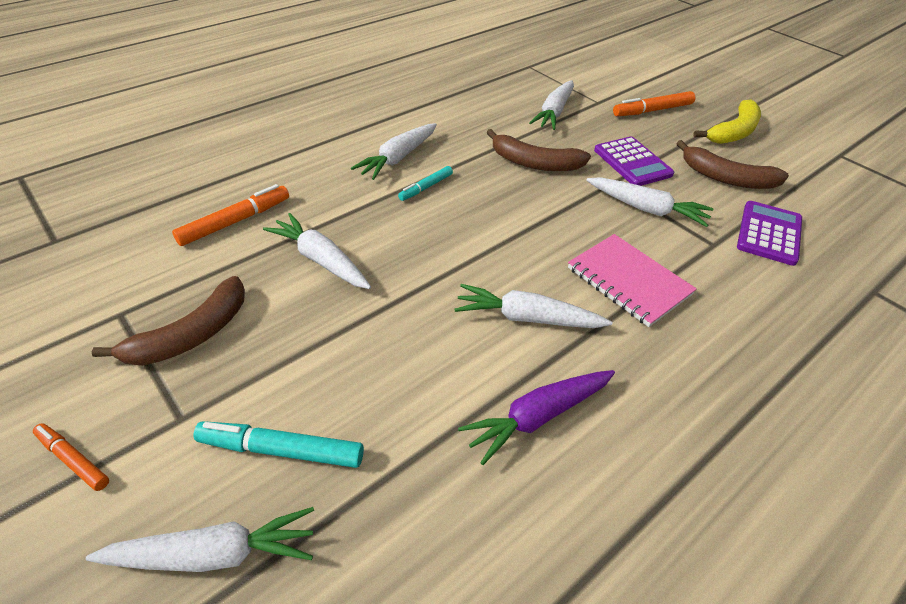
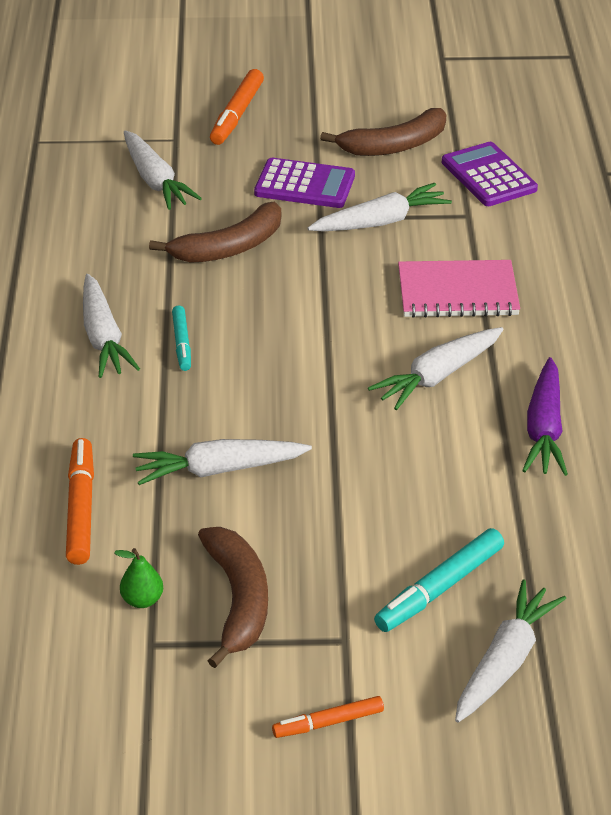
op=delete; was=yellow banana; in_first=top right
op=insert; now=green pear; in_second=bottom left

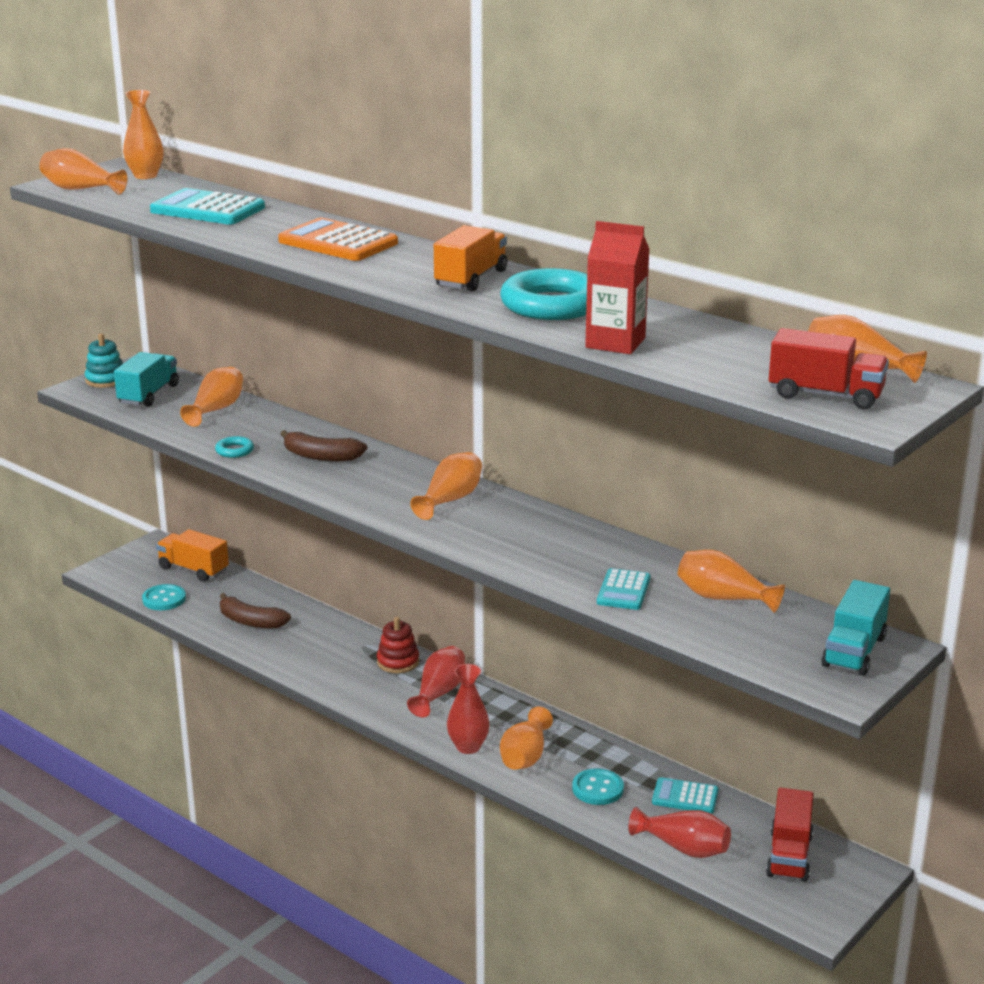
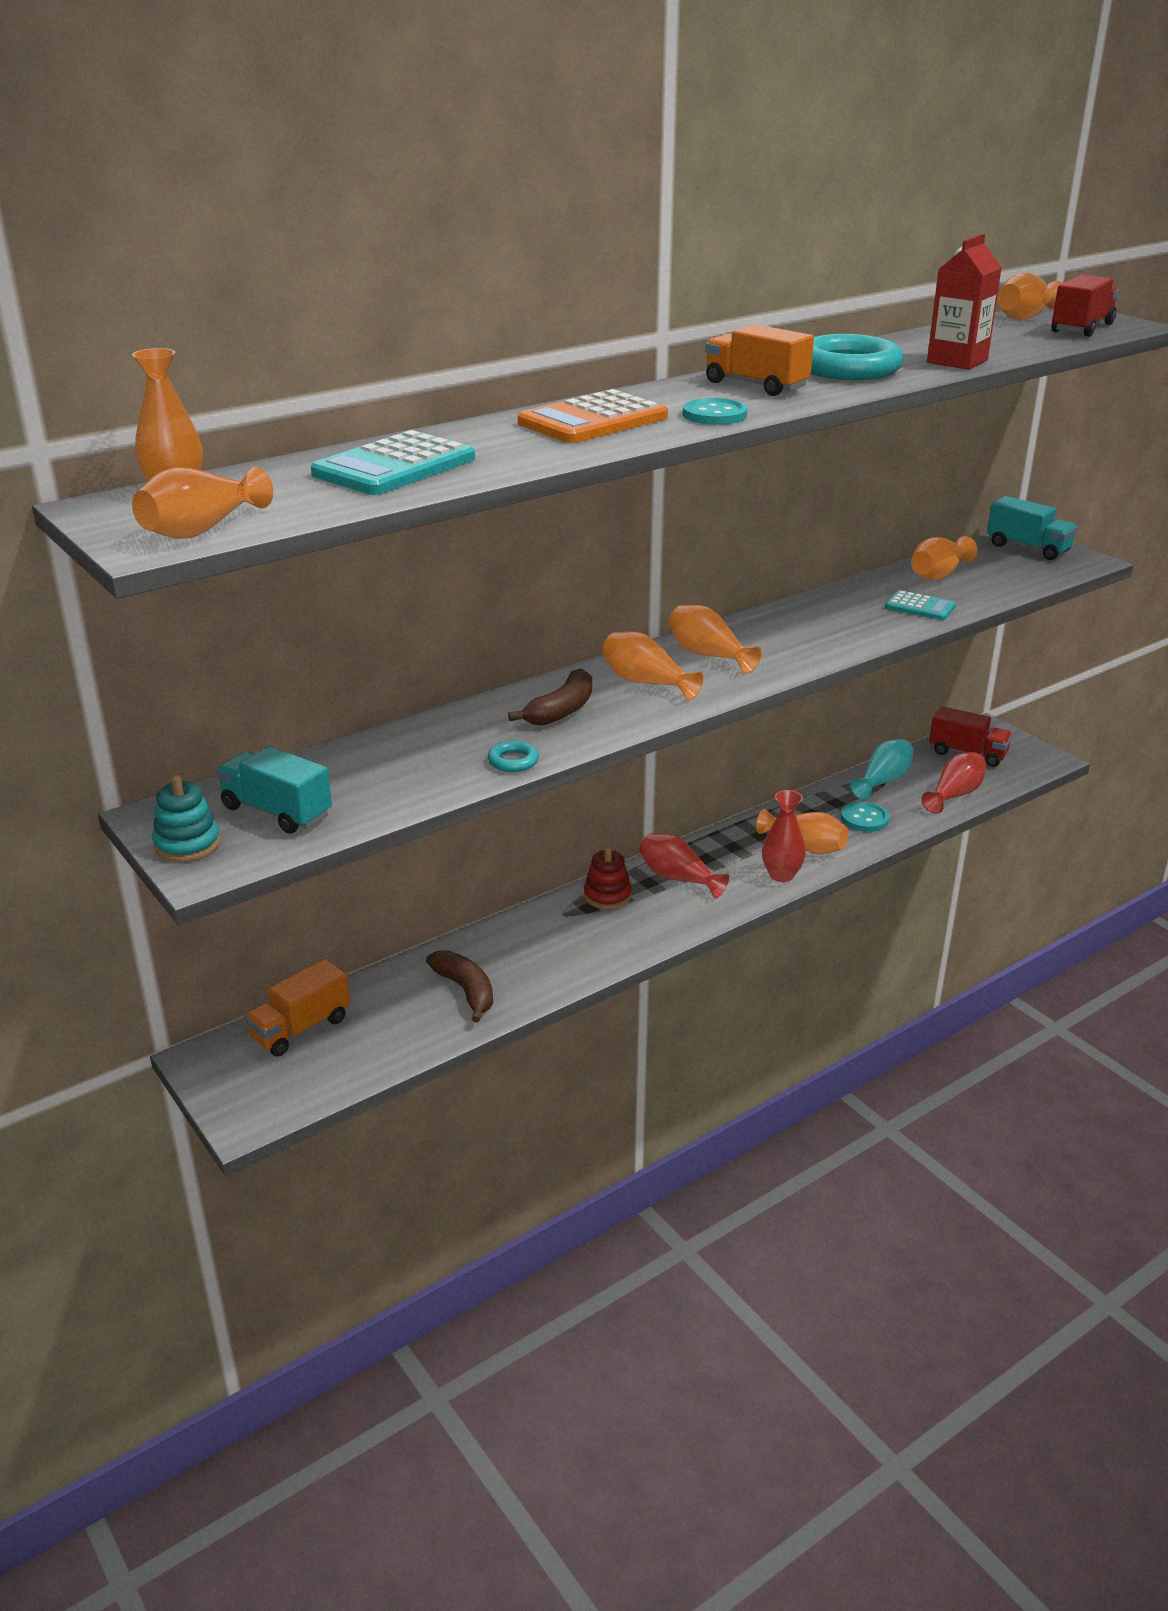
op=move; was=orange vase (3rd from left); in_first=middle left; in_second=centre
op=move; was=turquoise button (1st from left); in_first=middle left; in_second=top centre
op=rotate; was=brown banana (1st from left); in_first=middle left; in_second=centre; clockwise=-75
op=replace; was=turquoise calculator (3rd from left); now=turquoise vase; in_first=bottom right; in_second=middle right

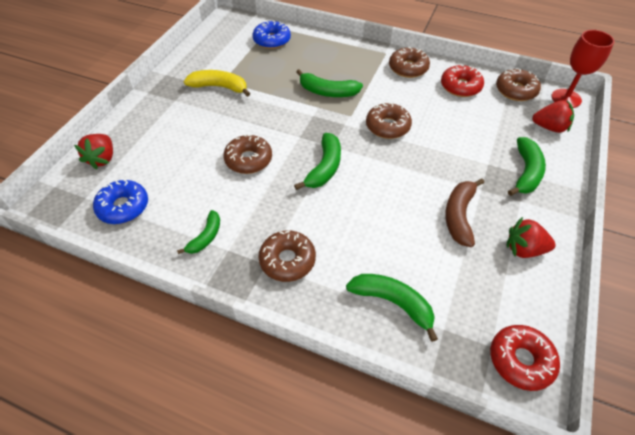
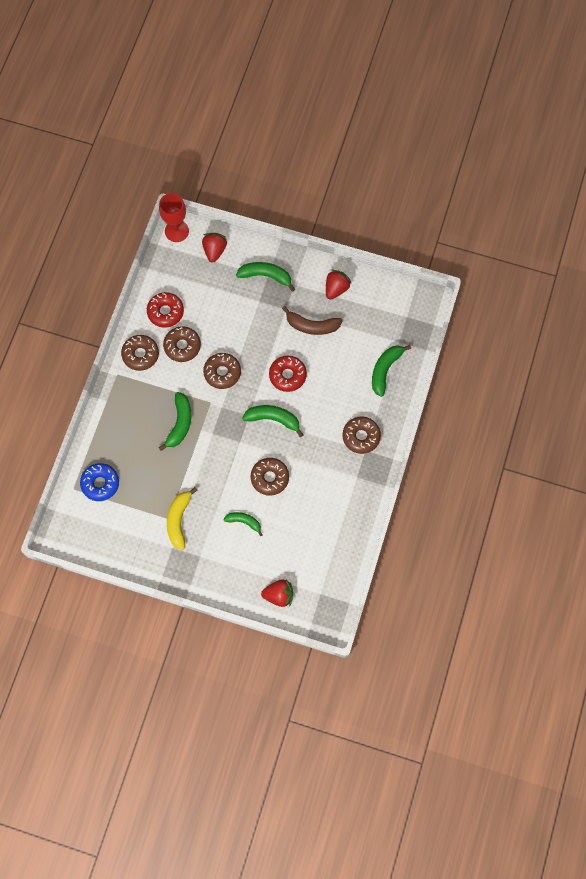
op=move; was=brown donut (5th from left in the first image); now=brown donut (2nd from left); in_first=top right; in_second=middle left
op=delete; was=blue donut (1st from left); in_first=middle left
op=move; was=green banana (1st from left in the first image); now=green banana (2nd from left); in_first=middle left; in_second=centre
op=rotate; was=red strawberry (2nd from left in the first image); in_first=middle right; in_second=top centre; clockwise=-150
op=move; was=red donut (2nd from left); in_first=bottom right; in_second=centre

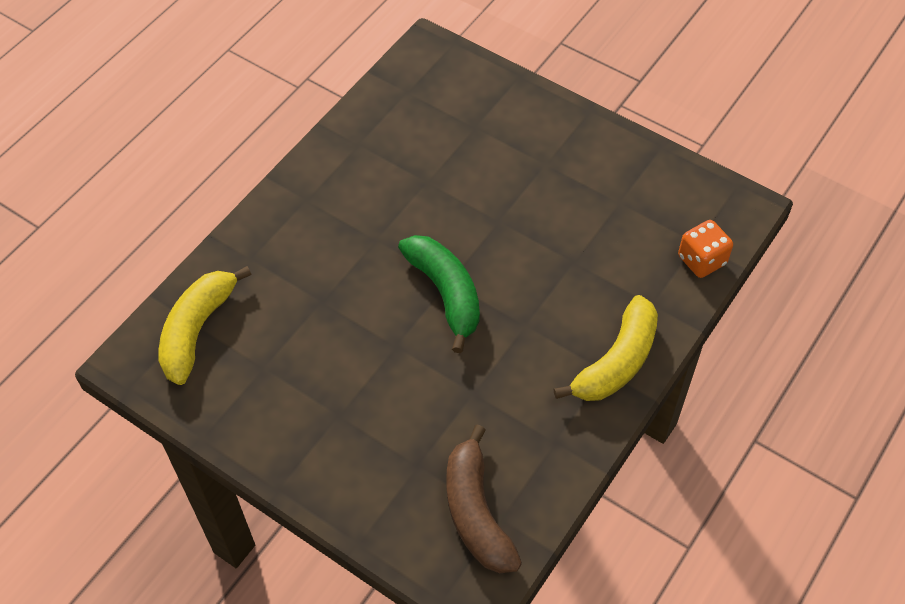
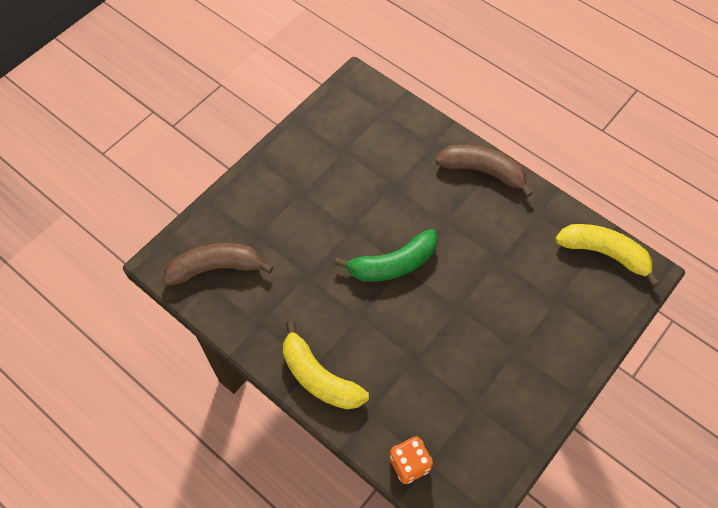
op=move; was=yellow banana (1st from left in the first image); now=yellow banana (2nd from left); in_first=middle left; in_second=middle right
op=insert; now=brown banana (2nd from left); in_second=middle right

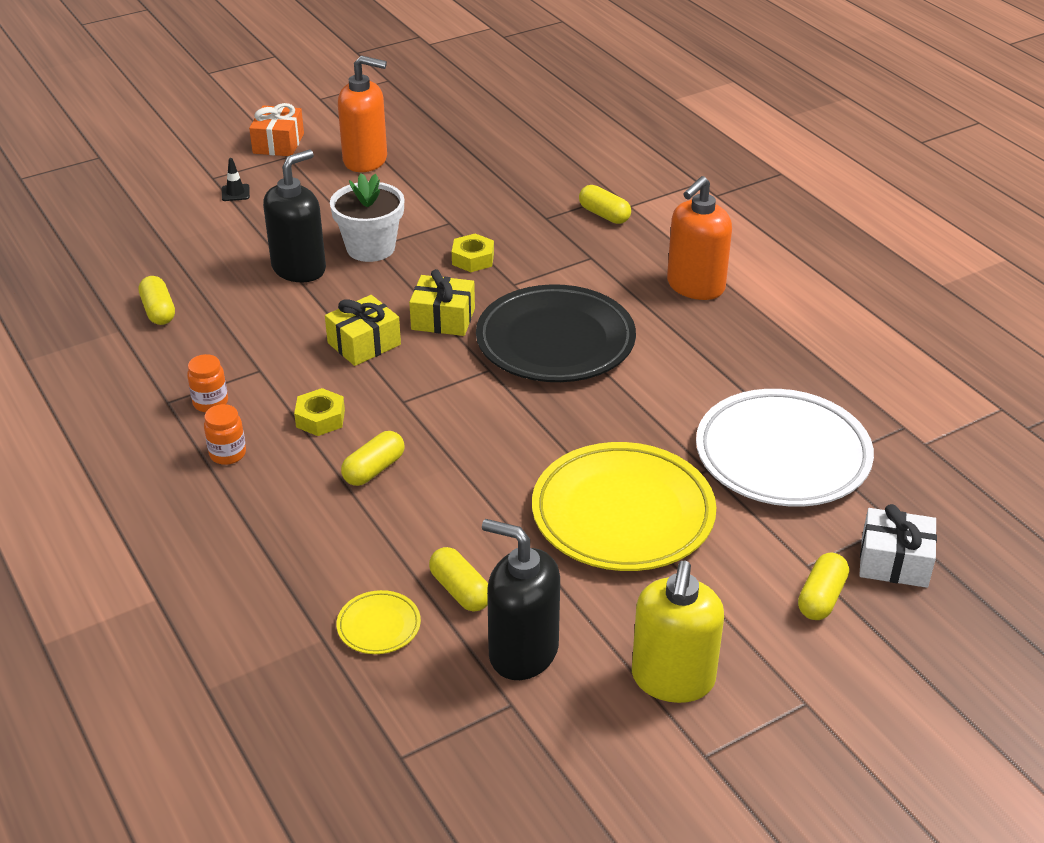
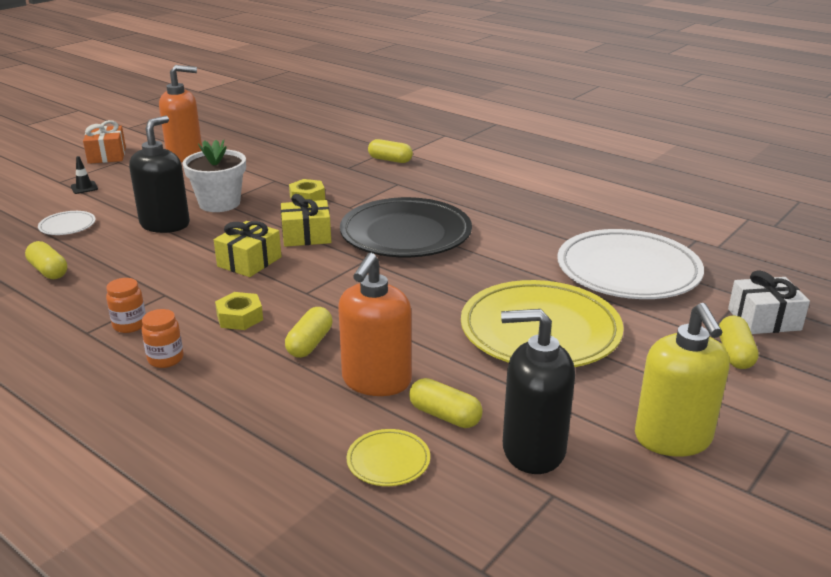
op=move; was=orange soap dispenser (2nd from left); in_first=top right; in_second=centre
op=insert; now=white plate (1st from left); in_second=middle left

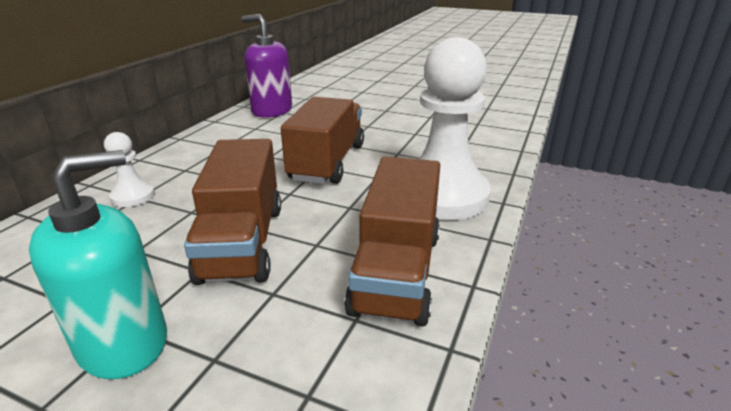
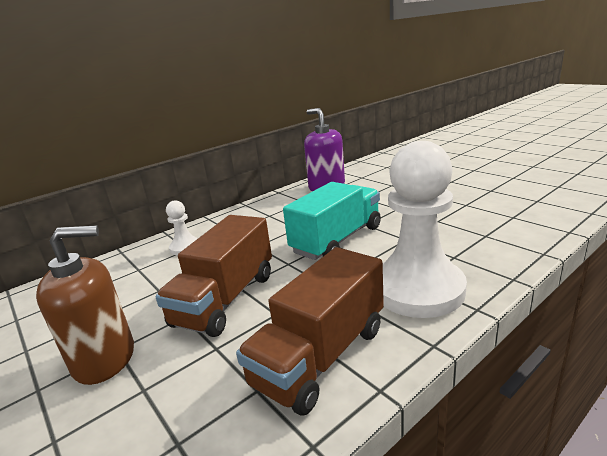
op=recolor; was=brown truck (2nd from left); now=turquoise truck; in_first=centre; in_second=centre
op=recolor; was=turquoise soap dispenser; now=brown soap dispenser; in_first=middle left; in_second=bottom left

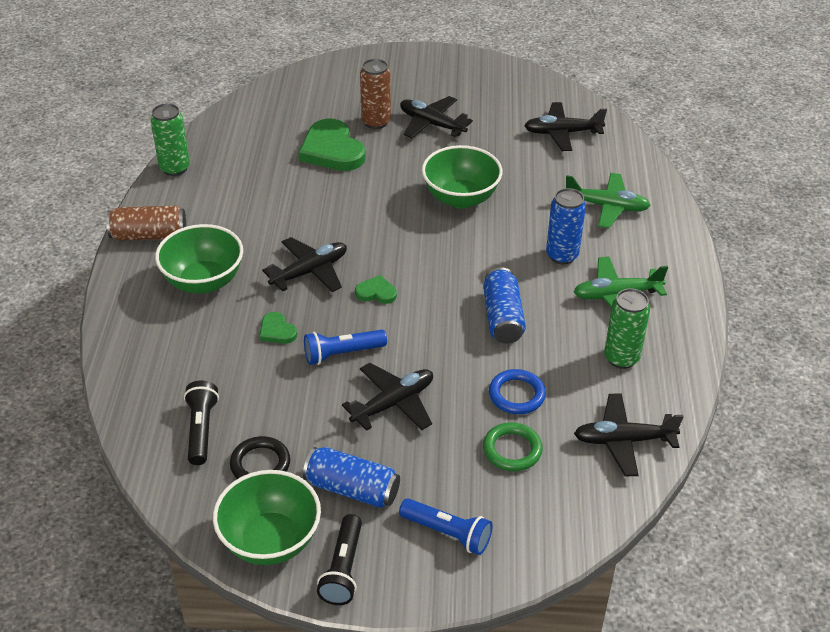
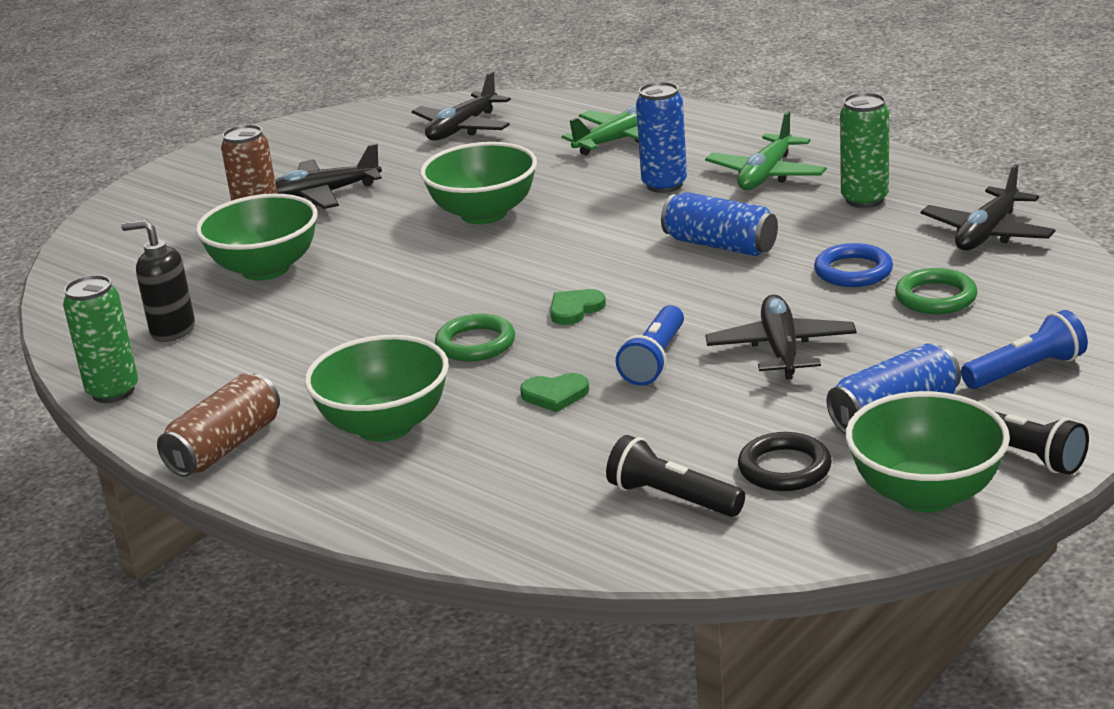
op=replace; was=green heart (2nd from left); now=green bowl (1st from left); in_first=top centre; in_second=middle left
op=replace; was=black plane (1st from left); now=green ring (1st from left); in_first=centre; in_second=centre
op=insert; now=black soap dispenser; in_second=middle left

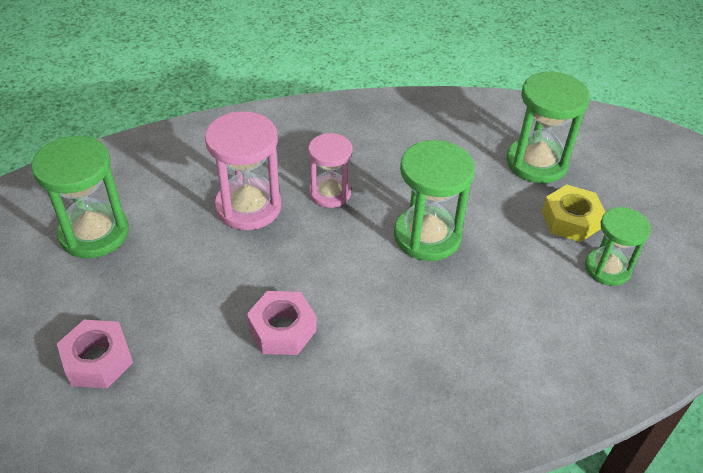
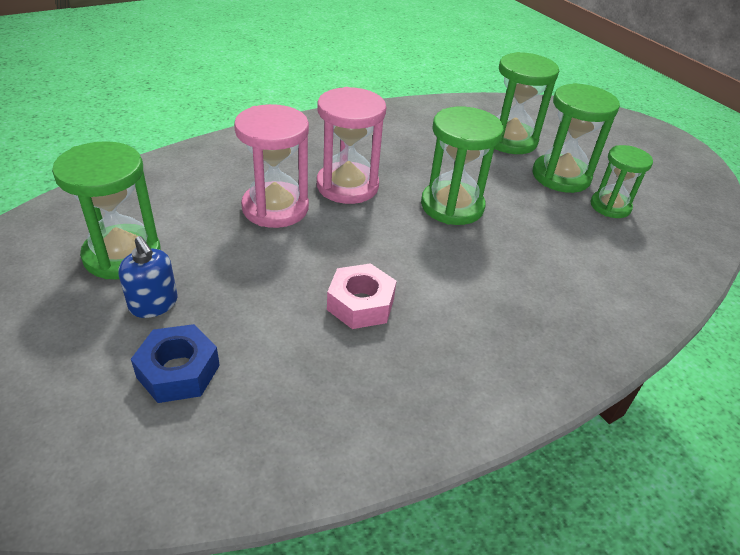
op=resize; was=pink hourglass (2nd from left); in_first=centre; in_second=top centre; ratio=1.53
op=replace; was=yellow nut; now=green hourglass (4th from left); in_first=middle right; in_second=top right
op=recolor; was=pink nut (1st from left); now=blue nut; in_first=bottom left; in_second=middle left
op=insert; now=blue soap dispenser; in_second=middle left

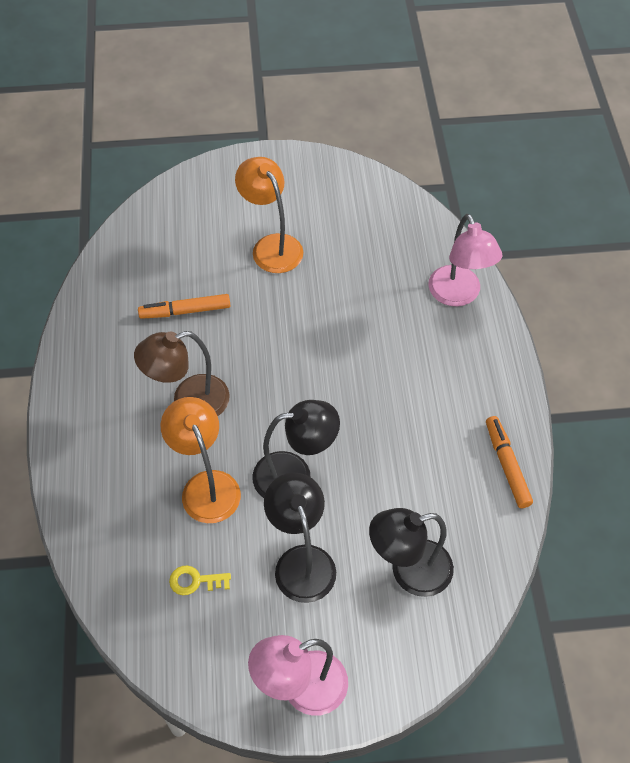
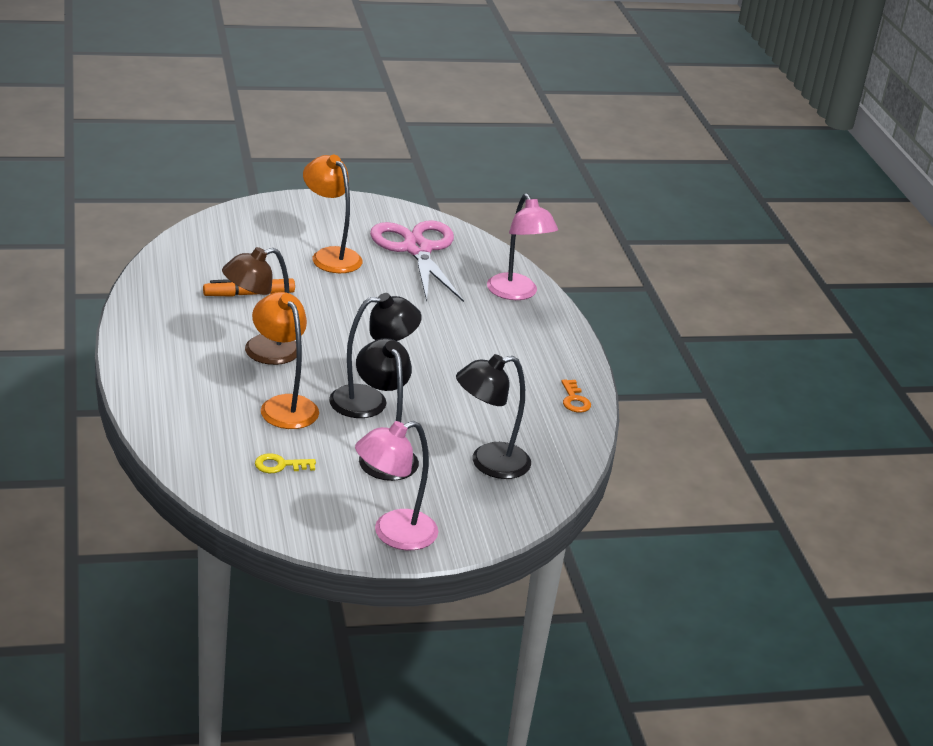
op=replace; was=orange marker (2nd from left); now=orange key; in_first=middle right; in_second=centre
op=insert; now=pink scissors; in_second=centre

